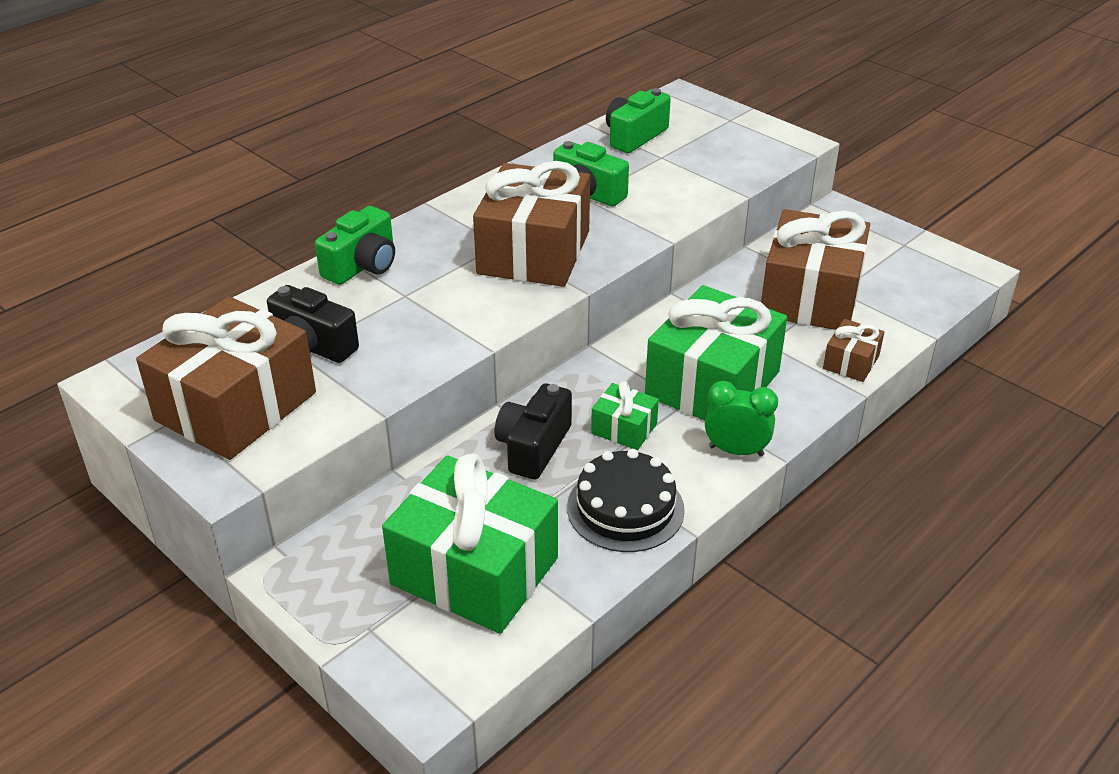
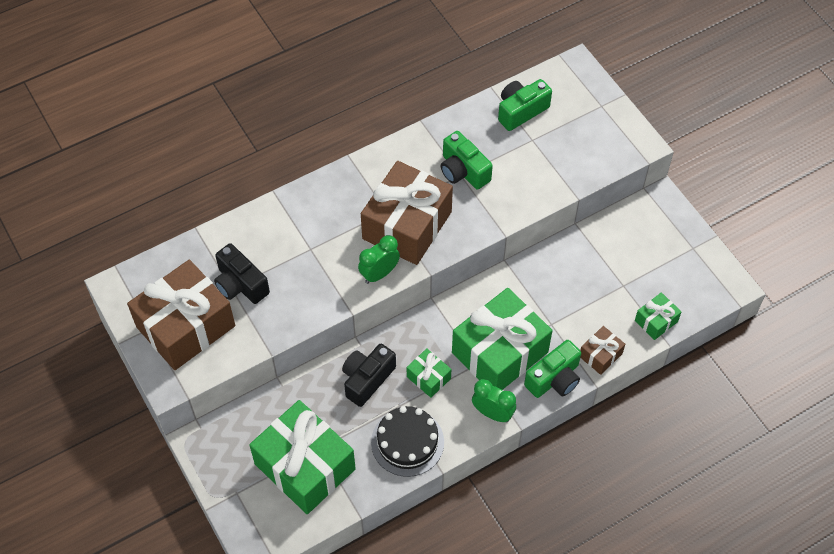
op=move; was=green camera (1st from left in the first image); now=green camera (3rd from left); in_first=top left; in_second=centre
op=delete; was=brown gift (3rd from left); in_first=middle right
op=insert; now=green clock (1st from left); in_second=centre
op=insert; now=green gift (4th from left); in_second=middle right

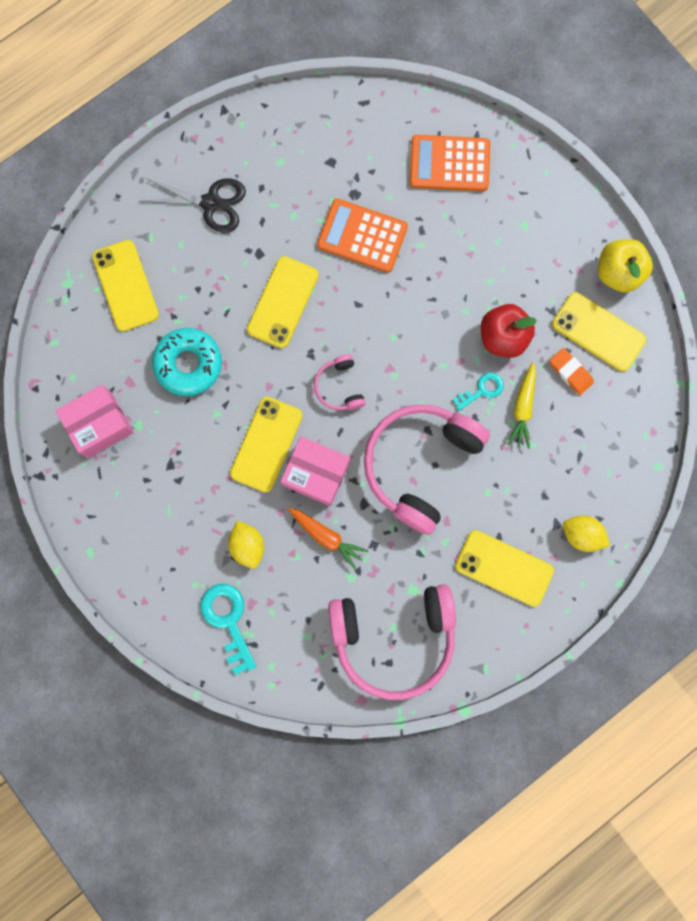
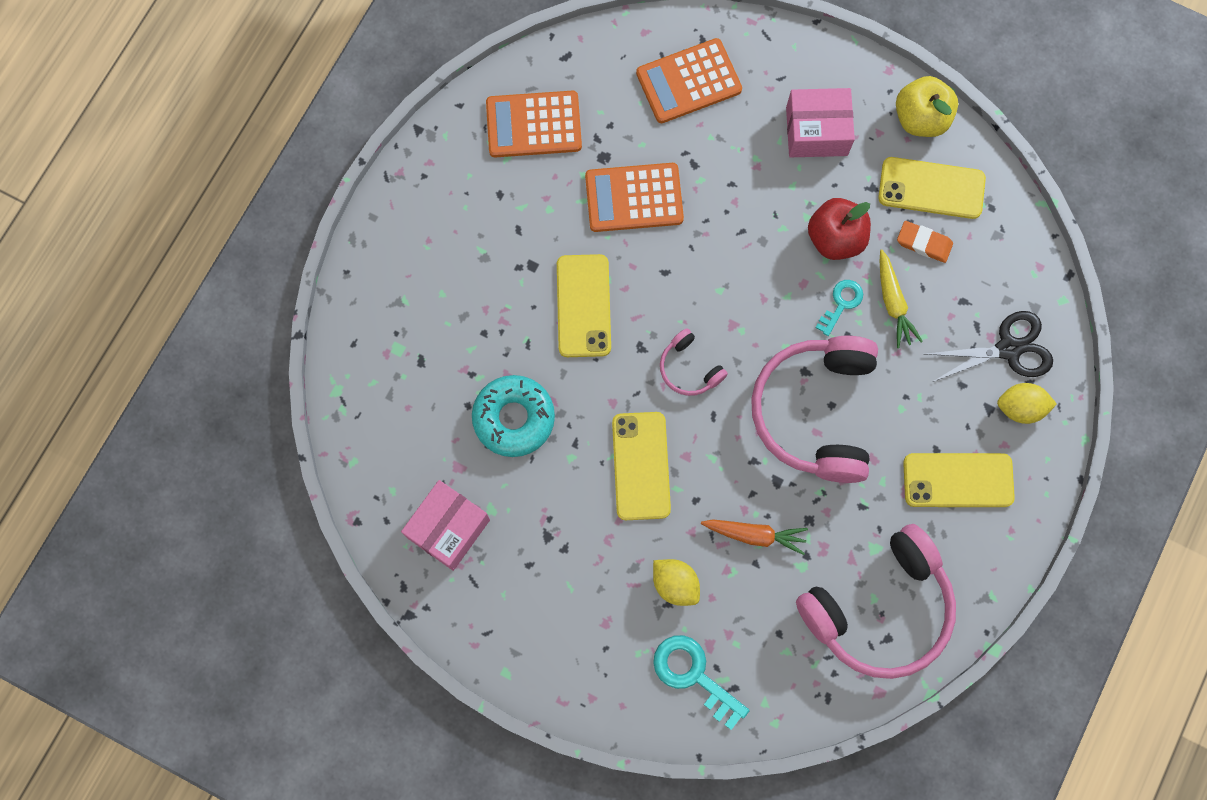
op=move; was=black scissors; in_first=top left; in_second=middle right
op=delete; was=yellow phone (1st from left); in_first=top left
op=move; was=pink box (2nd from left); in_first=centre; in_second=top right
op=insert; now=orange calculator (1st from left); in_second=top centre

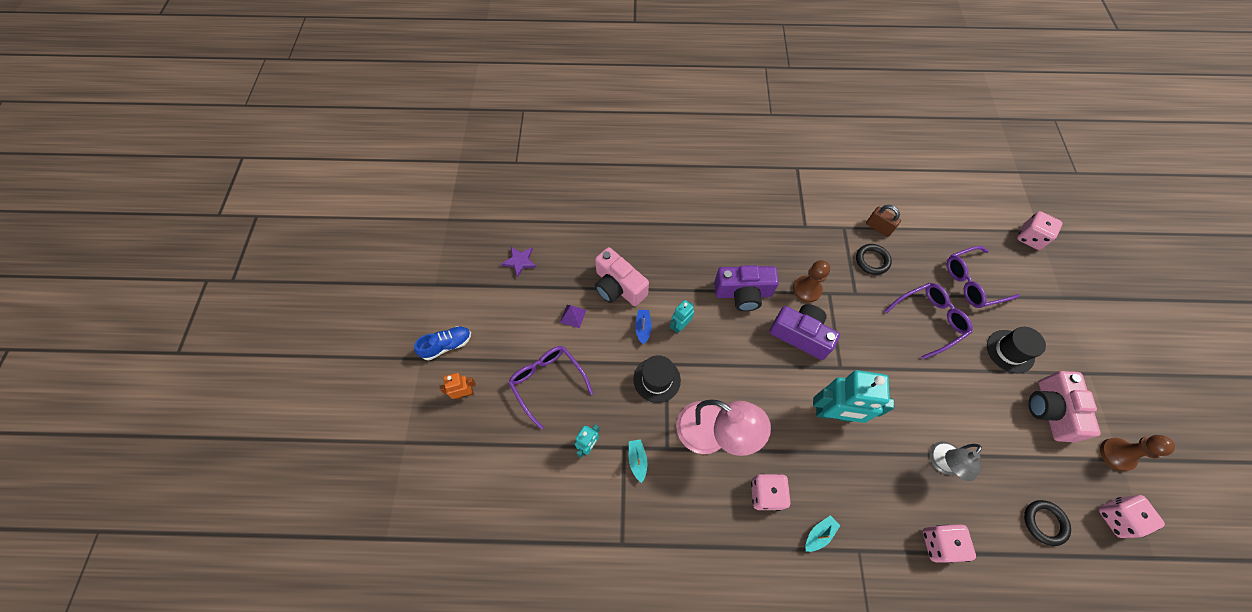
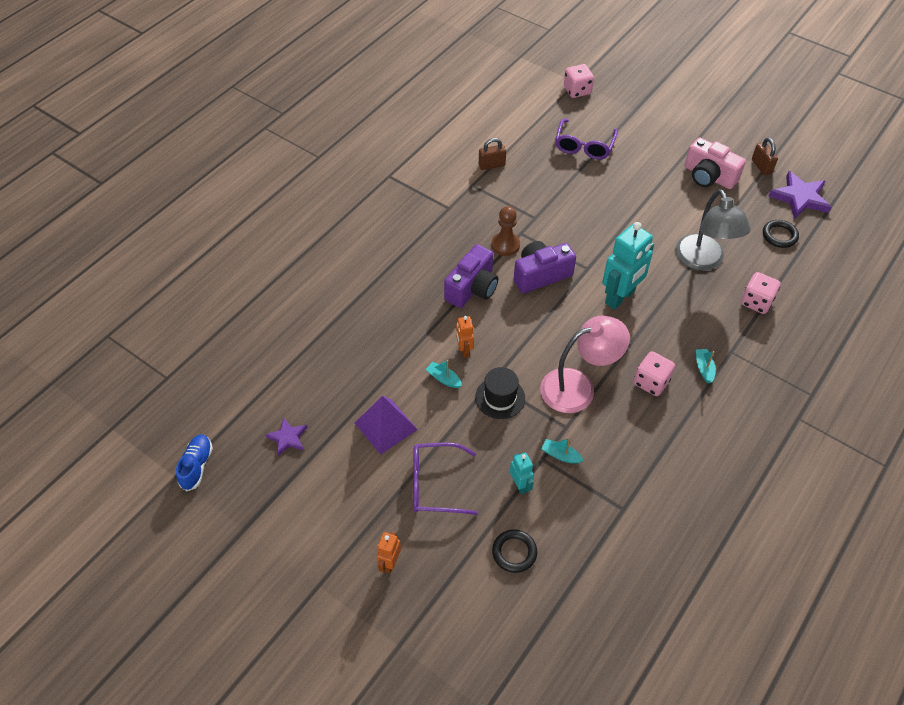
op=move; was=black ring (1st from left); in_first=middle right; in_second=bottom centre
op=delete; was=pink camera (1st from left); in_first=centre
op=delete; was=purple glasses (2nd from left); in_first=middle right
op=recolor; was=turquoise robot (2nd from left); now=orange robot (2nd from left); in_first=centre; in_second=centre
op=resize; was=purple pyramid; in_first=centre; in_second=centre; ratio=1.93
op=recolor; was=blue boat; now=turquoise boat (1st from left); in_first=centre; in_second=centre
op=move; was=blue shoe; in_first=centre; in_second=middle left
op=delete; was=black hat (2nd from left); in_first=middle right
op=replace; was=brown pawn (2nd from left); now=brown padlock (2nd from left); in_first=bottom right; in_second=top right
op=resize; was=grey lamp; in_first=bottom right; in_second=top right; ratio=1.65
op=replace; was=pink dice (4th from left); now=purple star (2nd from left); in_first=bottom right; in_second=top right

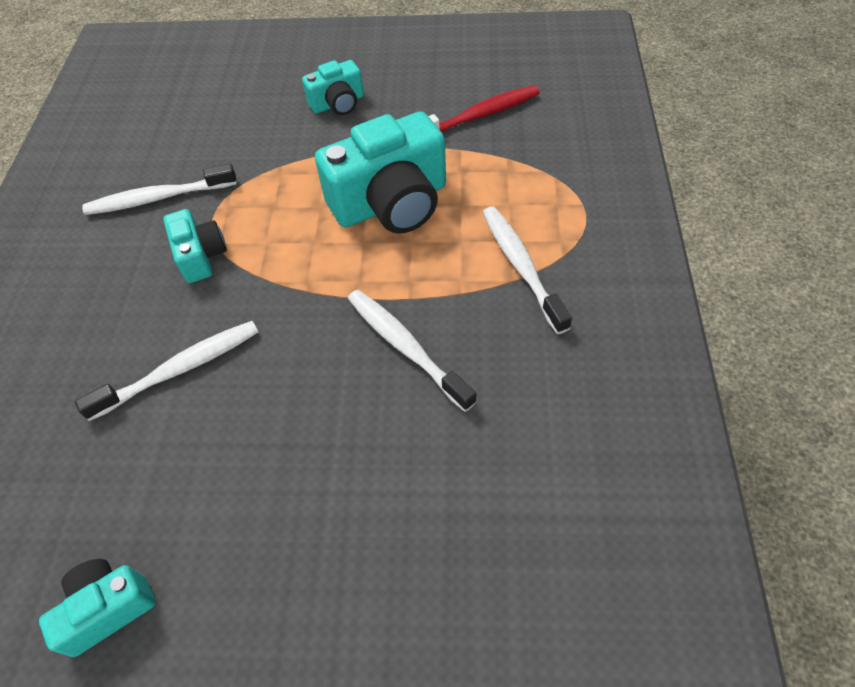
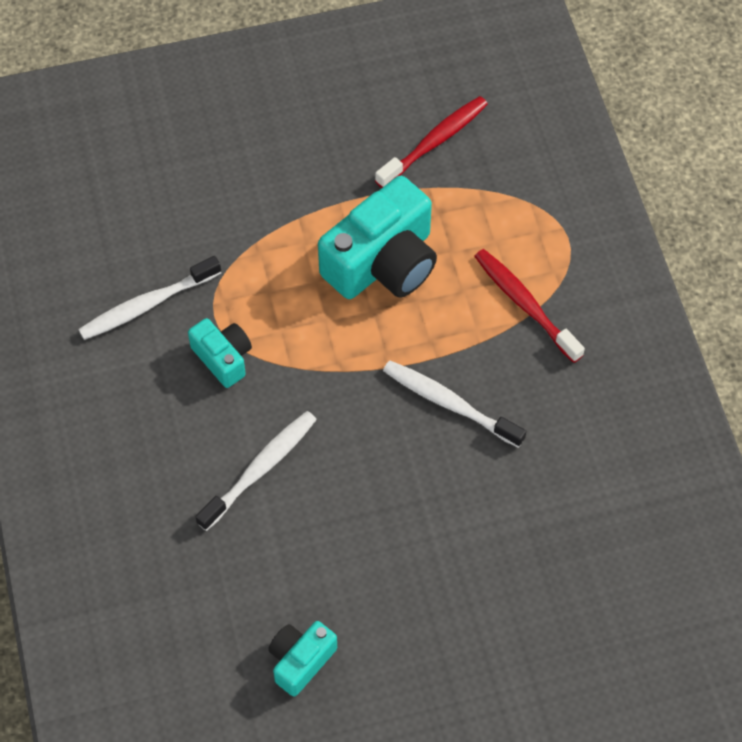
op=delete; was=turquoise camera (3rd from left); in_first=top centre
op=recolor; was=white toothbrush (4th from left); now=red toothbrush (2nd from left); in_first=centre; in_second=middle right

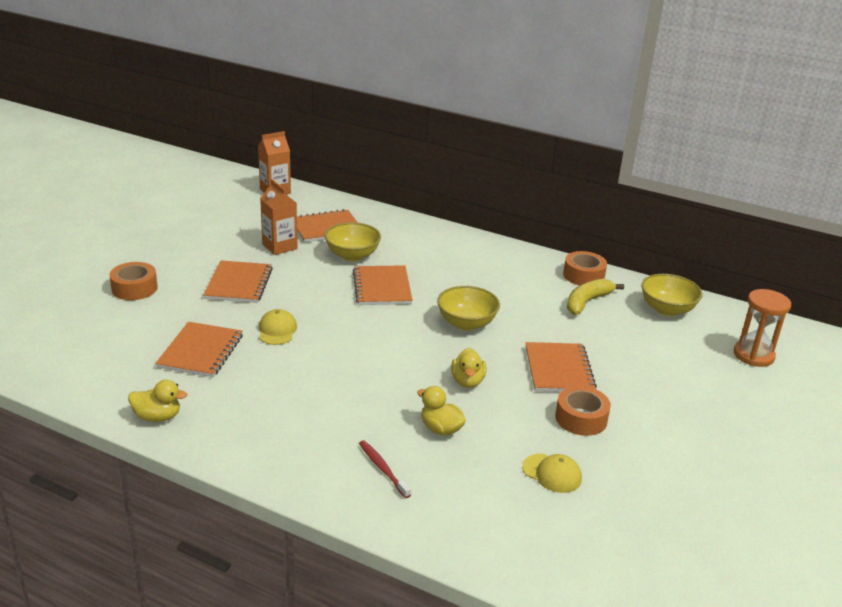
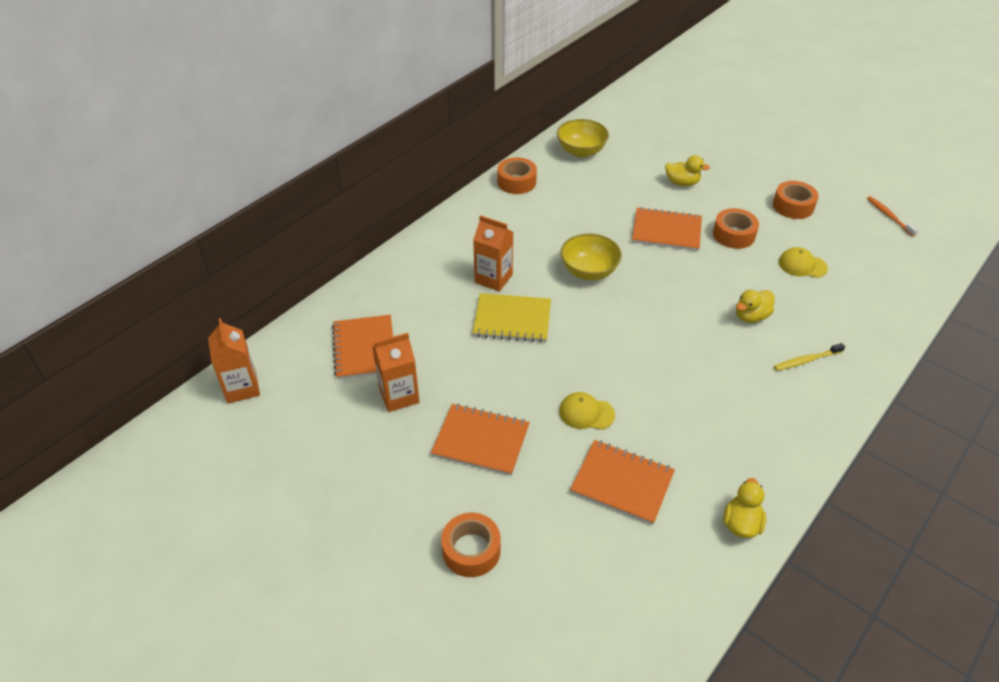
op=delete; was=yellow bowl (1st from left); in_first=centre
op=recolor; was=orange notebook (4th from left); now=yellow notebook; in_first=centre; in_second=centre
op=delete; was=yellow banana; in_first=middle right
op=delete; was=orange hourglass; in_first=middle right
op=move; was=yellow duck (3rd from left in the first image); now=yellow duck (1st from left); in_first=centre; in_second=top right
op=recolor; was=red toothbrush; now=yellow toothbrush; in_first=bottom centre; in_second=middle right
op=rotate; was=yellow cap (2nd from left); in_first=bottom centre; in_second=middle right; clockwise=-120
op=insert; now=orange tape (4th from left); in_second=top right
op=insert; now=orange toothbrush; in_second=top right
op=insert; now=orange carton (3rd from left); in_second=centre

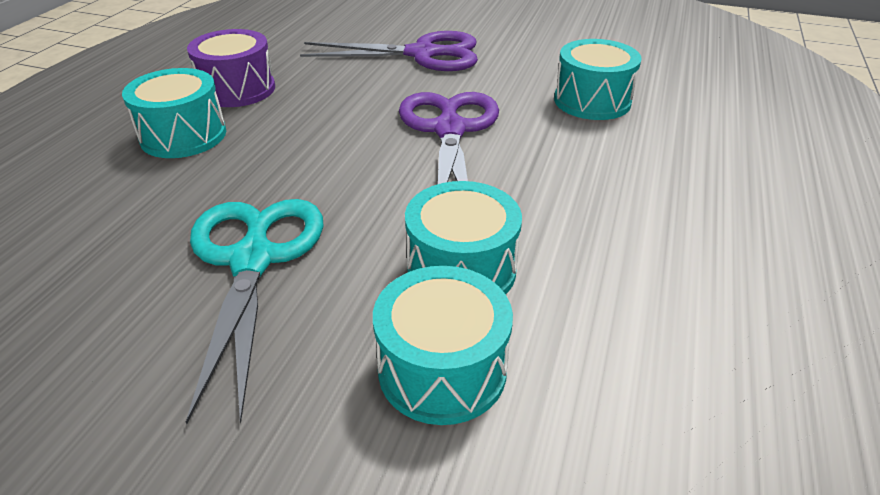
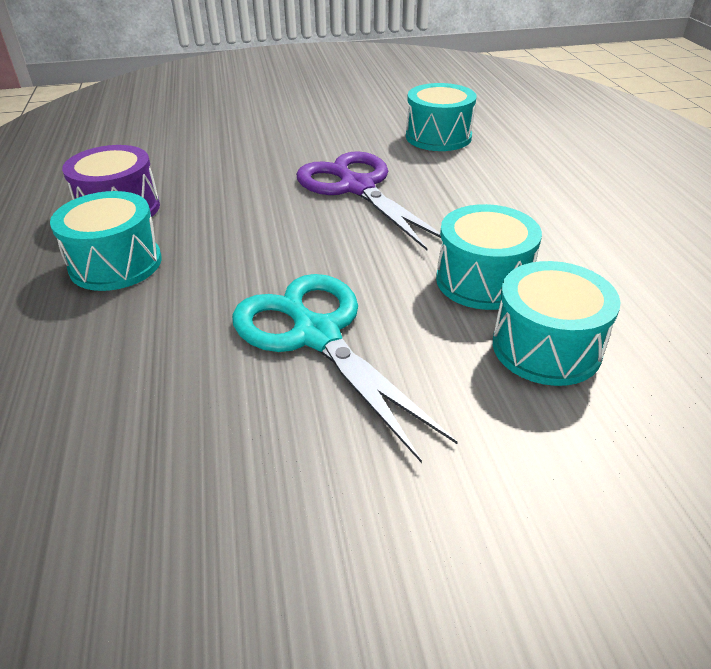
op=delete; was=purple scissors (1st from left); in_first=top centre

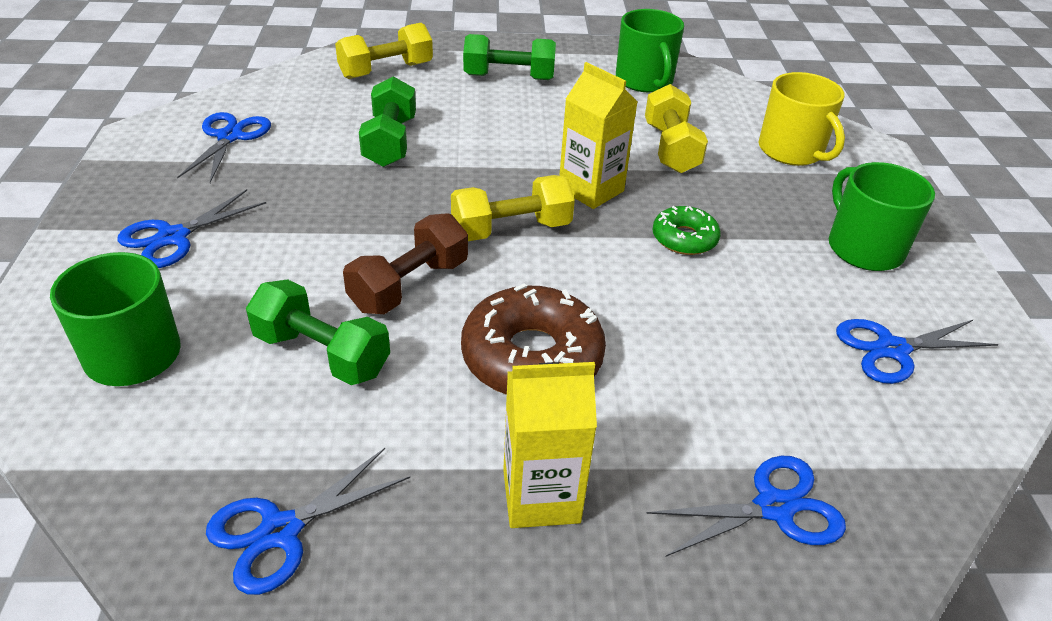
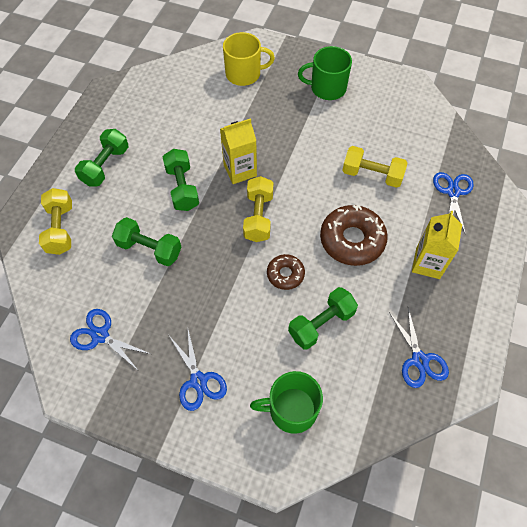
op=delete; was=green mug (2nd from left); in_first=top centre
op=move; was=yellow dumbbell (3rd from left); in_first=top centre; in_second=top right
op=delete; was=green donut; in_first=centre
op=replace; was=brown dumbbell; now=brown donut (1st from left); in_first=centre; in_second=centre
op=delete; was=blue scissors (5th from left); in_first=middle right
op=insert; now=green dumbbell (3rd from left); in_second=centre

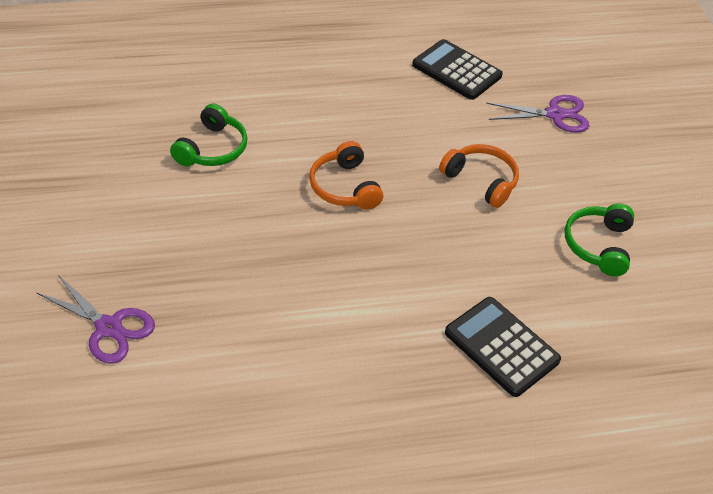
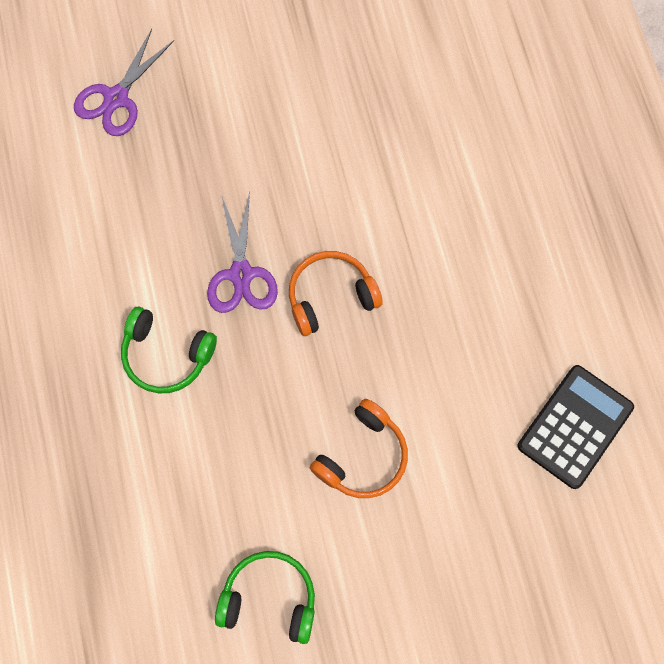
op=move; was=purple scissors (2nd from left); in_first=top right; in_second=centre
op=move; was=green headphones (1st from left); in_first=top left; in_second=middle left
op=delete; was=black calculator (2nd from left); in_first=bottom right

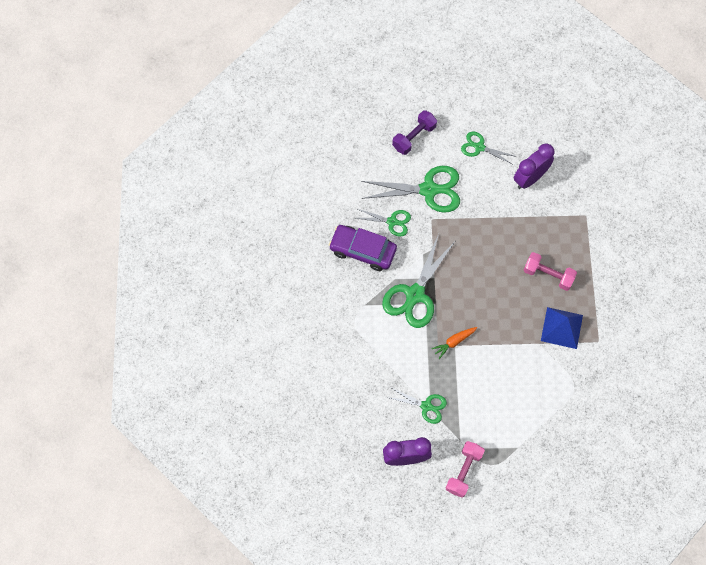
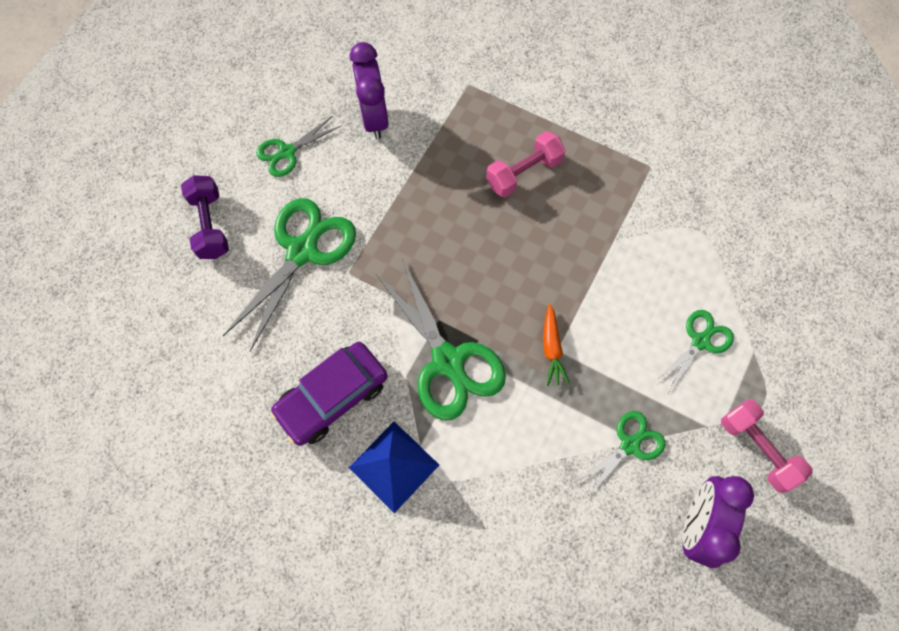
op=move; was=green scissors (1st from left in the first image); now=green scissors (5th from left); in_first=centre; in_second=middle right
op=move; was=blue pyramid; in_first=middle right; in_second=bottom centre

